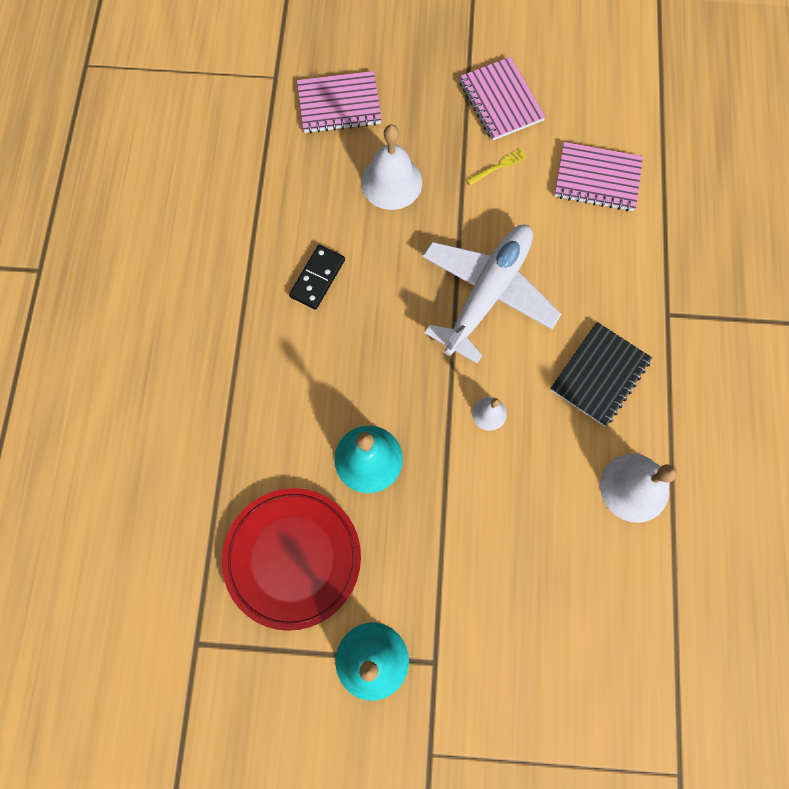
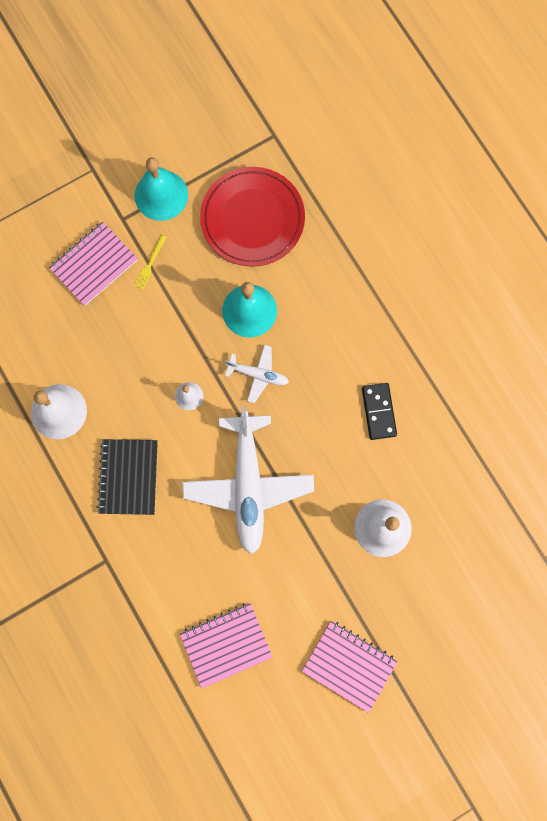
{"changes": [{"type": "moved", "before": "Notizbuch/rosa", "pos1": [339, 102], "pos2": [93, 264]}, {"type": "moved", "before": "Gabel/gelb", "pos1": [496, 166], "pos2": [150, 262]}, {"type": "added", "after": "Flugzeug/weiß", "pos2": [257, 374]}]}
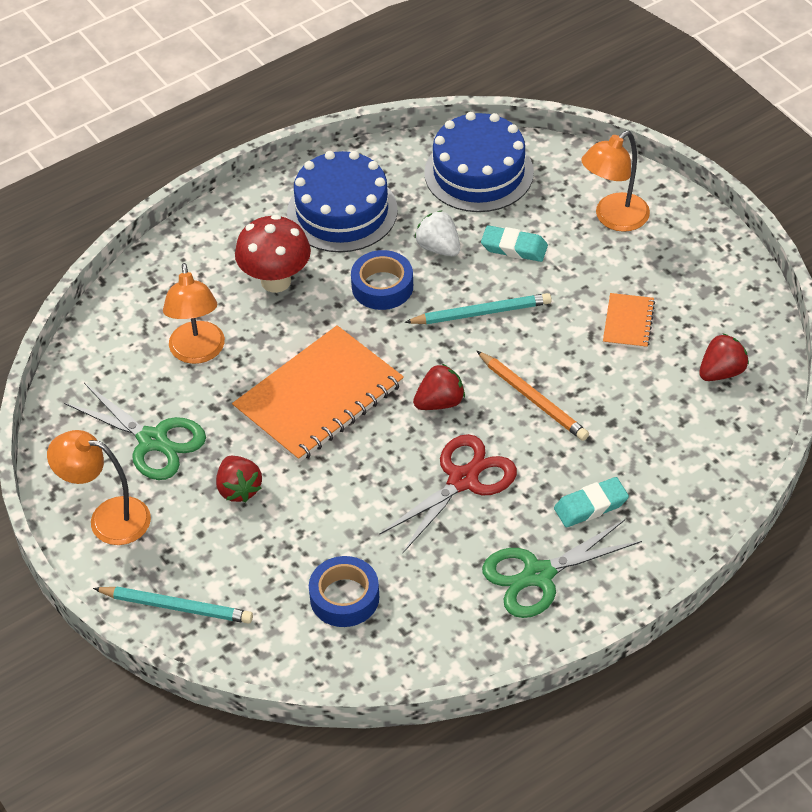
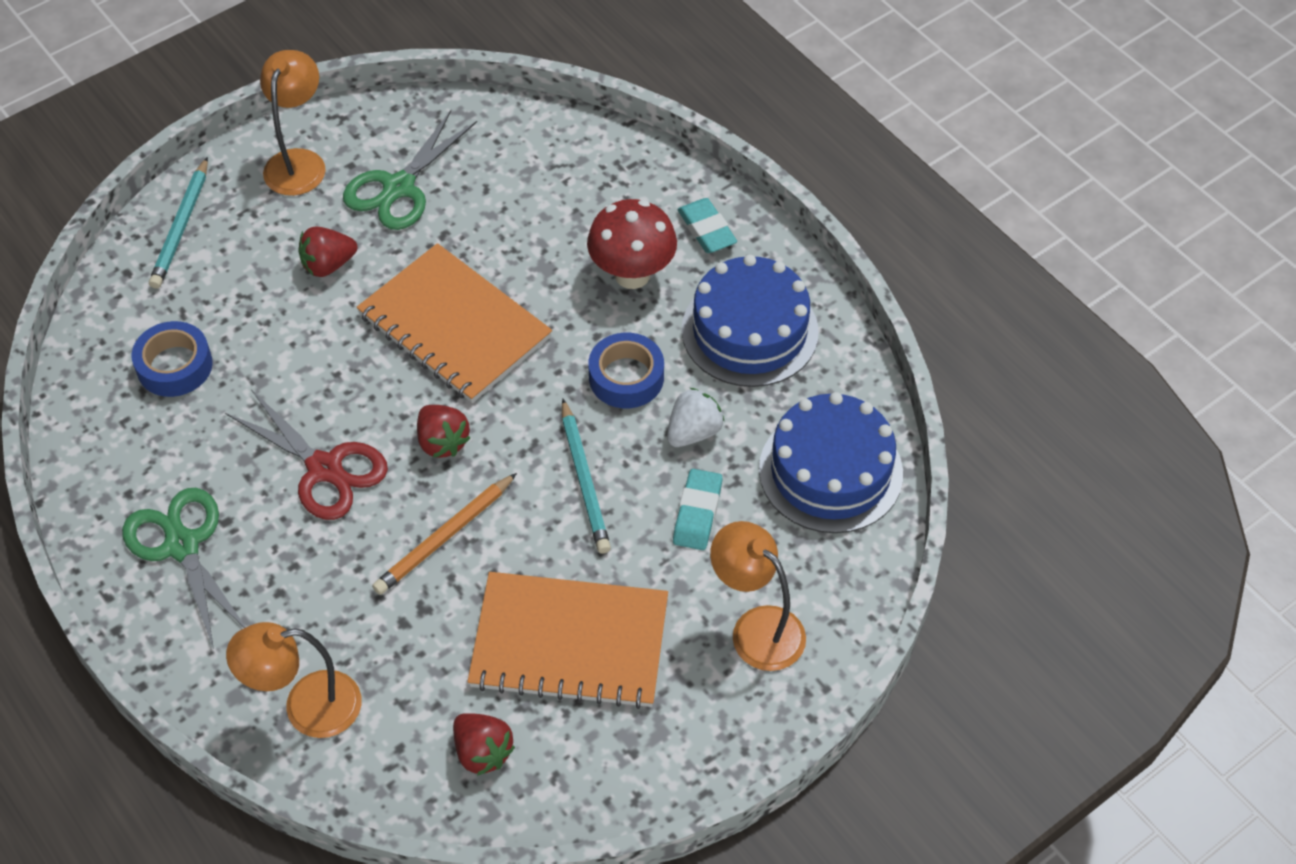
{"changes": [{"type": "moved", "before": "Lampe/orange", "pos1": [194, 313], "pos2": [294, 680]}, {"type": "moved", "before": "Radiergummi/türkis", "pos1": [591, 502], "pos2": [707, 225]}, {"type": "resized", "before": "Notizbuch/orange", "pos1": [629, 321], "pos2": [567, 640], "scale": 2.16}]}
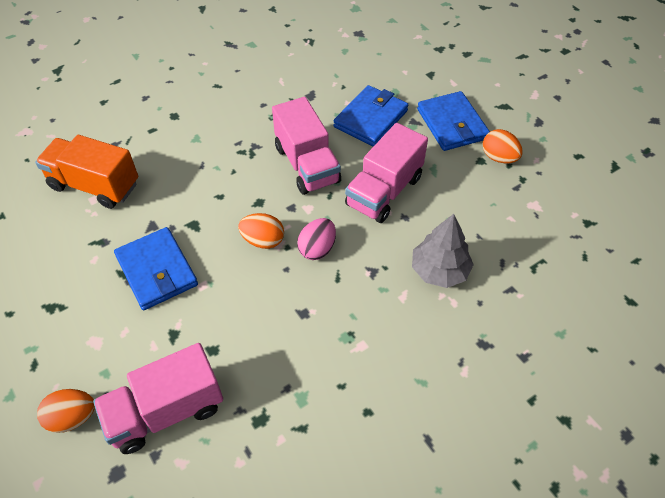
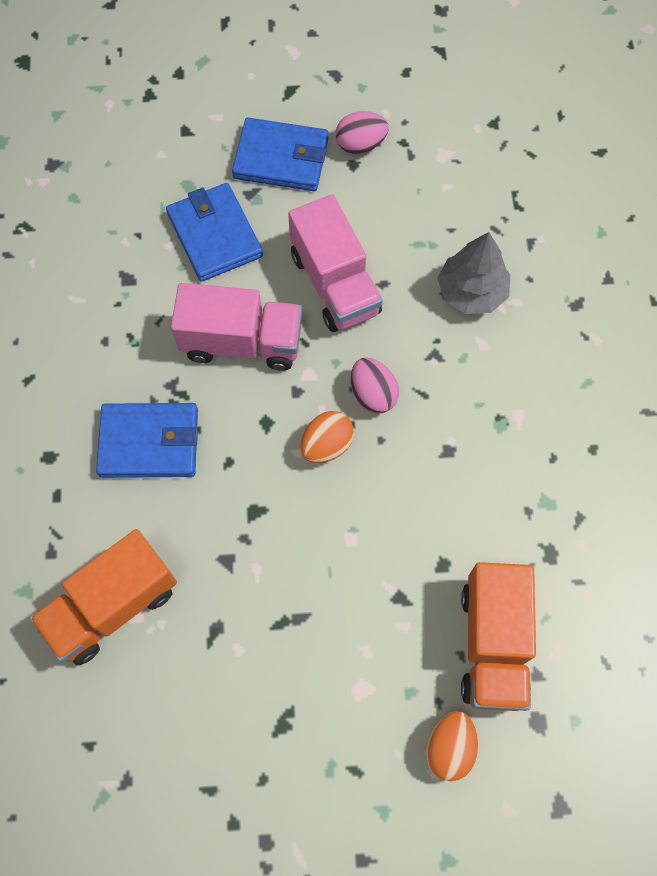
{"changes": [{"type": "recoloured", "before": "Lastwagen/rosa", "after": "Lastwagen/orange", "pos1": [158, 398], "pos2": [498, 636]}, {"type": "moved", "before": "Geldbörse/blau", "pos1": [156, 268], "pos2": [147, 440]}, {"type": "recoloured", "before": "Ei/orange", "after": "Ei/rosa", "pos1": [503, 146], "pos2": [362, 132]}]}
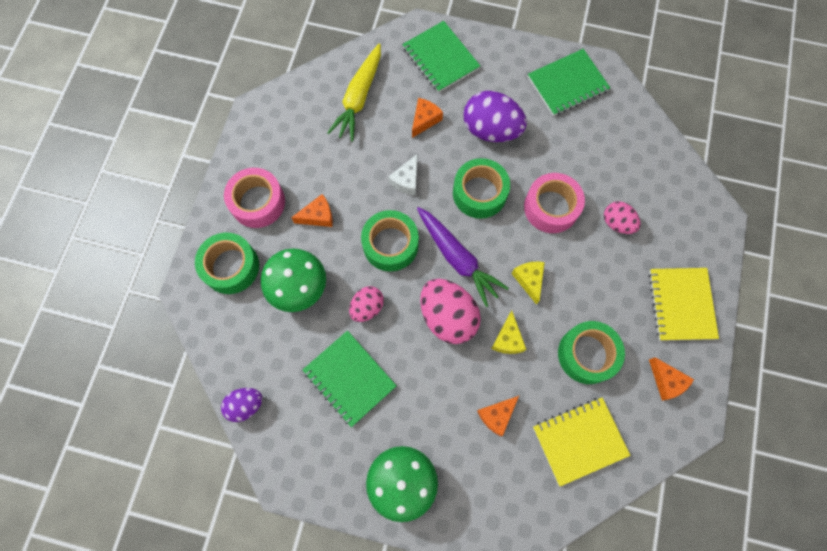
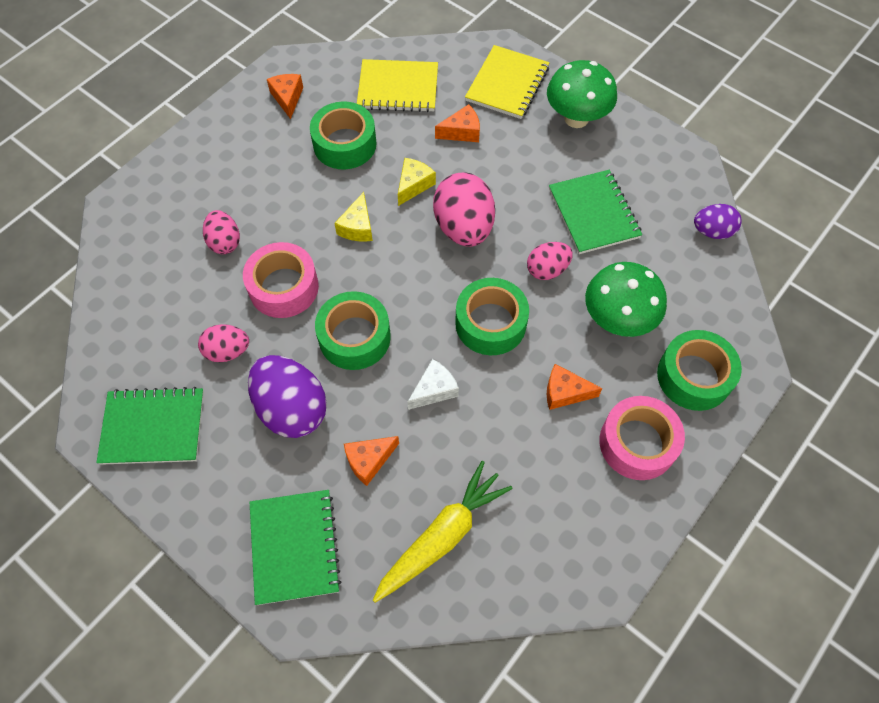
{"changes": [{"type": "removed", "before": "Karotte/lila", "pos1": [463, 257]}, {"type": "moved", "before": "Notizbuch/gelb", "pos1": [684, 304], "pos2": [507, 82]}, {"type": "added", "after": "Ei/rosa", "pos2": [223, 343]}]}
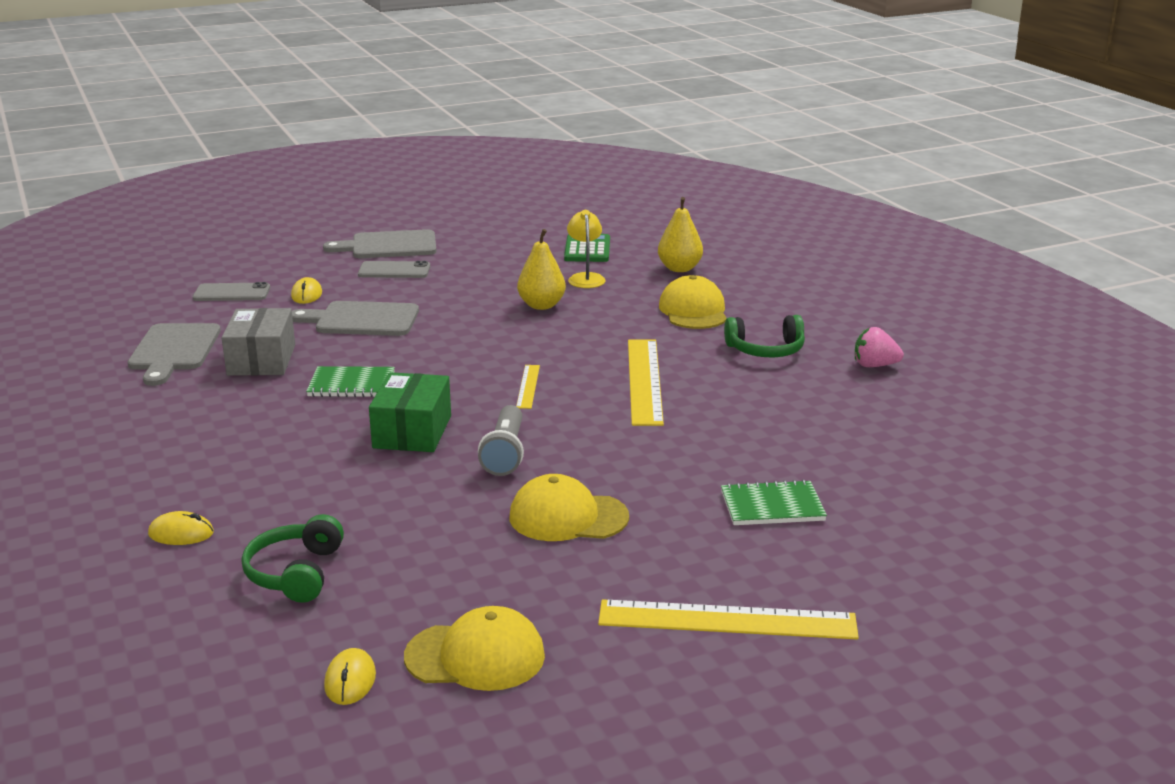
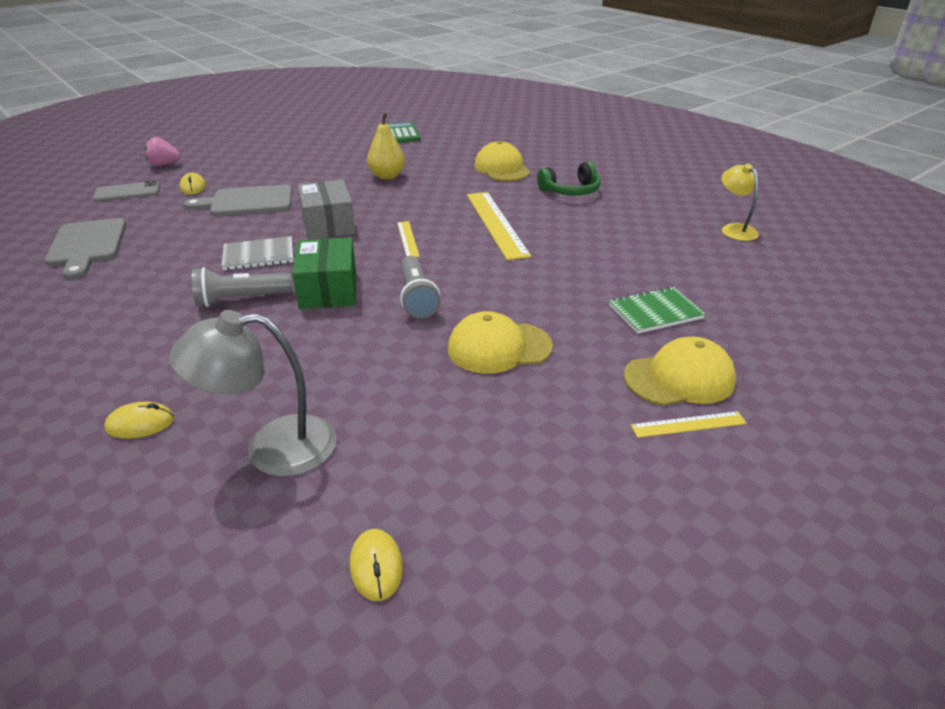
{"changes": [{"type": "moved", "before": "Schachtel/grau", "pos1": [258, 342], "pos2": [327, 209]}, {"type": "replaced", "before": "Kopfhörer/grün", "after": "Lampe/grau", "pos1": [292, 558], "pos2": [253, 393]}, {"type": "recoloured", "before": "Notizbuch/grün", "after": "Notizbuch/grau", "pos1": [350, 381], "pos2": [258, 253]}, {"type": "removed", "before": "Schneidebrett/grau", "pos1": [380, 243]}, {"type": "removed", "before": "Handy/grau", "pos1": [394, 269]}, {"type": "moved", "before": "Kappe/gelb", "pos1": [474, 648], "pos2": [680, 371]}, {"type": "moved", "before": "Lampe/gelb", "pos1": [586, 249], "pos2": [740, 202]}, {"type": "resized", "before": "Lineal/gelb", "pos1": [728, 619], "pos2": [689, 424], "scale": 0.5}, {"type": "removed", "before": "Birne/gelb", "pos1": [680, 234]}, {"type": "moved", "before": "Erdbeere/rosa", "pos1": [879, 347], "pos2": [163, 151]}, {"type": "added", "after": "Taschenlampe/grau", "pos2": [242, 287]}]}
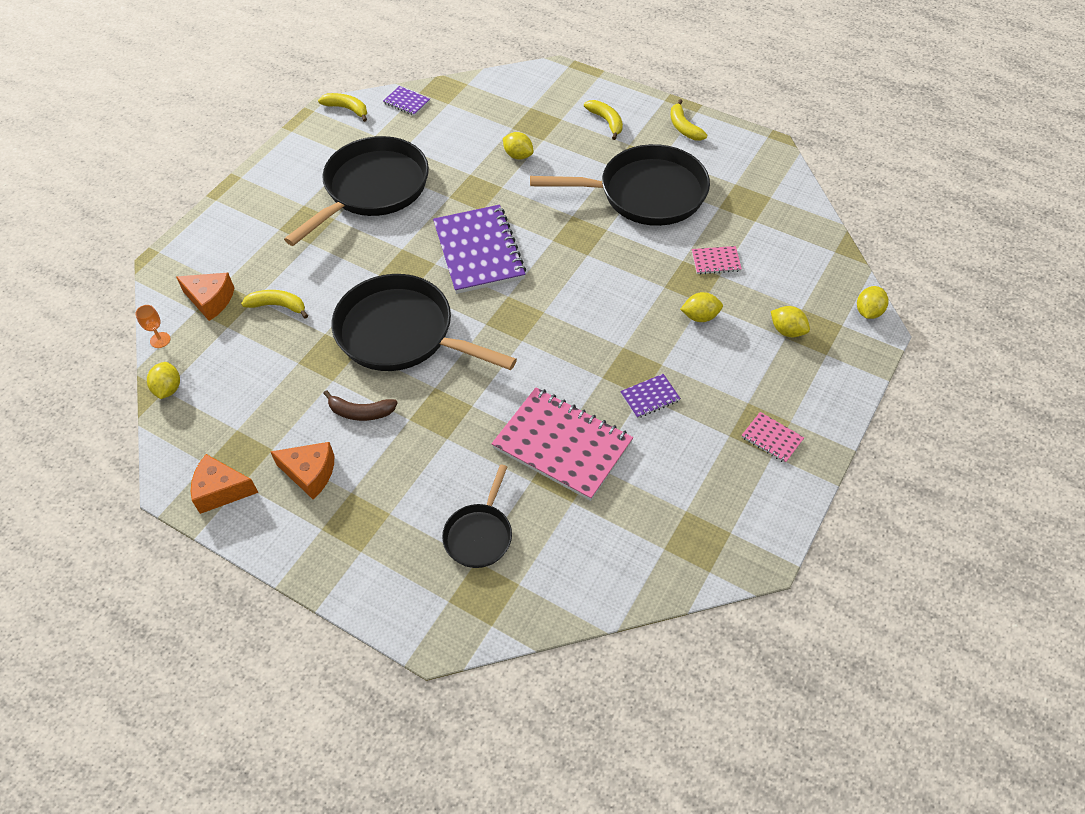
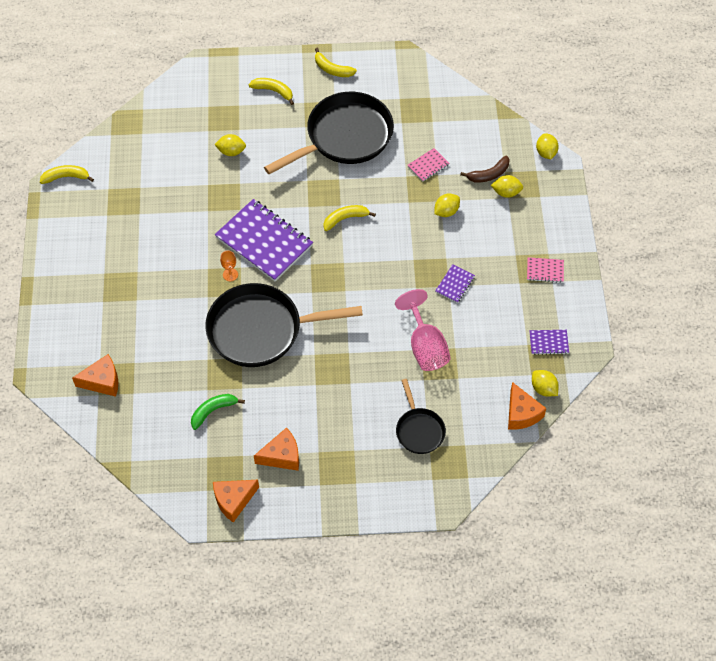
{"changes": [{"type": "moved", "before": "Kelch/orange", "pos1": [153, 326], "pos2": [229, 266]}, {"type": "moved", "before": "Zitrone/gelb", "pos1": [163, 380], "pos2": [545, 383]}, {"type": "moved", "before": "Banane/gelb", "pos1": [274, 304], "pos2": [349, 218]}, {"type": "removed", "before": "Pfanne/schwarz", "pos1": [356, 191]}, {"type": "moved", "before": "Banane/braun", "pos1": [360, 405], "pos2": [485, 169]}, {"type": "moved", "before": "Notizbuch/lila", "pos1": [406, 101], "pos2": [549, 342]}, {"type": "replaced", "before": "Notizbuch/rosa", "after": "Kelch/rosa", "pos1": [562, 444], "pos2": [423, 330]}, {"type": "added", "after": "Banane/grün", "pos2": [218, 412]}, {"type": "added", "after": "Käse/orange", "pos2": [527, 406]}]}
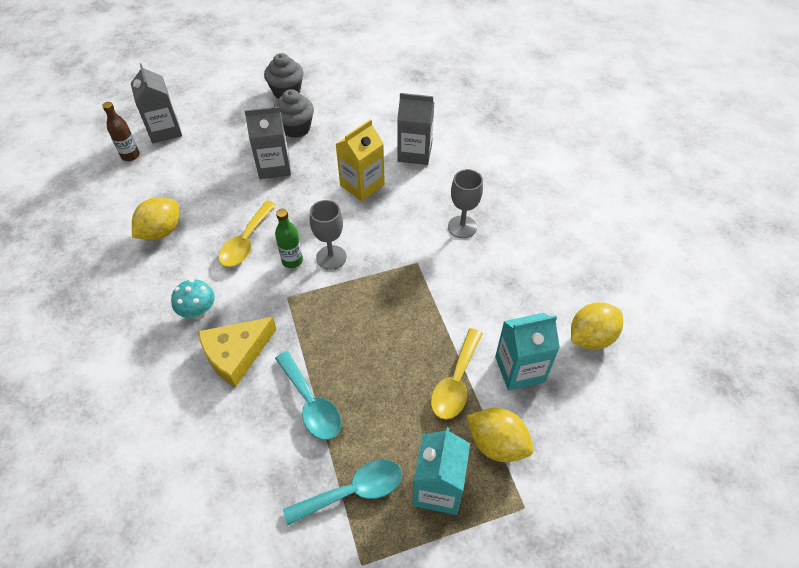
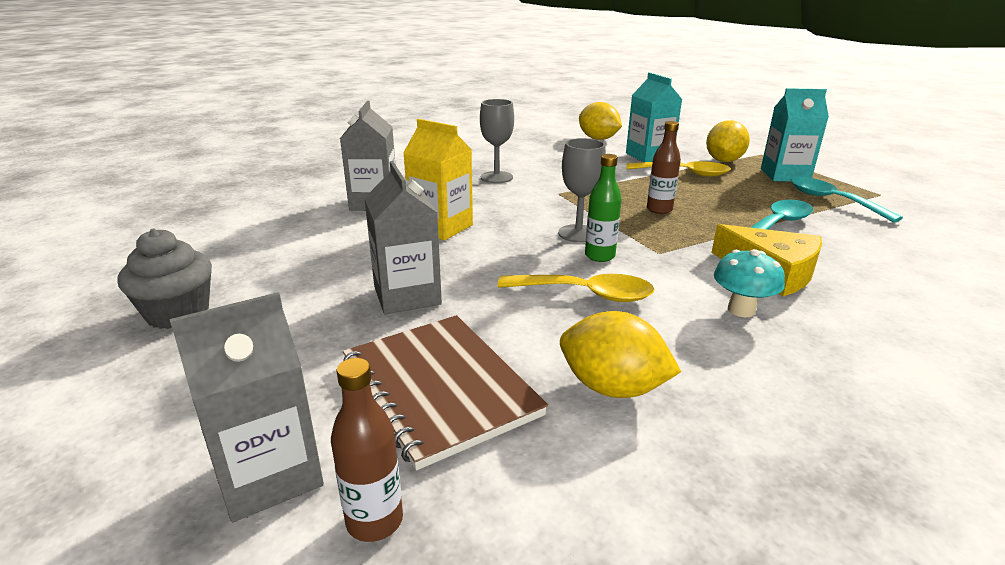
{"changes": [{"type": "removed", "before": "Muffin/grau", "pos1": [293, 113]}, {"type": "added", "after": "Notizbuch/braun", "pos2": [445, 392]}, {"type": "added", "after": "Flasche/braun", "pos2": [664, 167]}]}
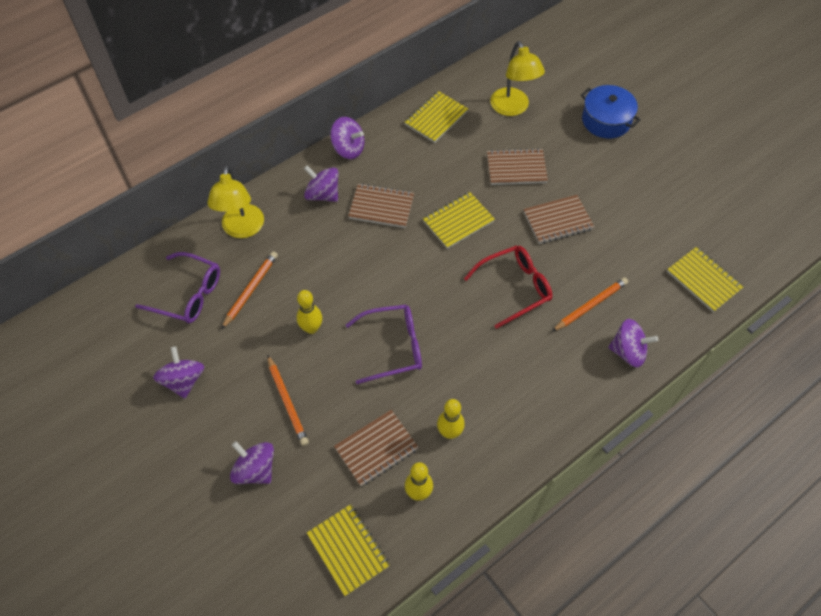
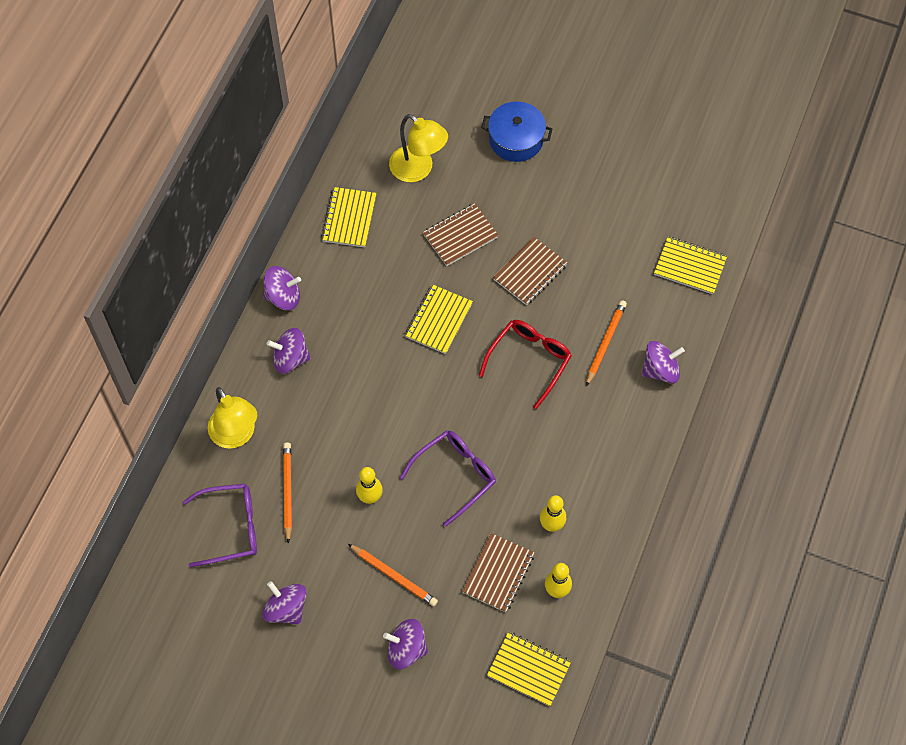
{"changes": [{"type": "removed", "before": "Notizbuch/braun", "pos1": [381, 206]}]}
